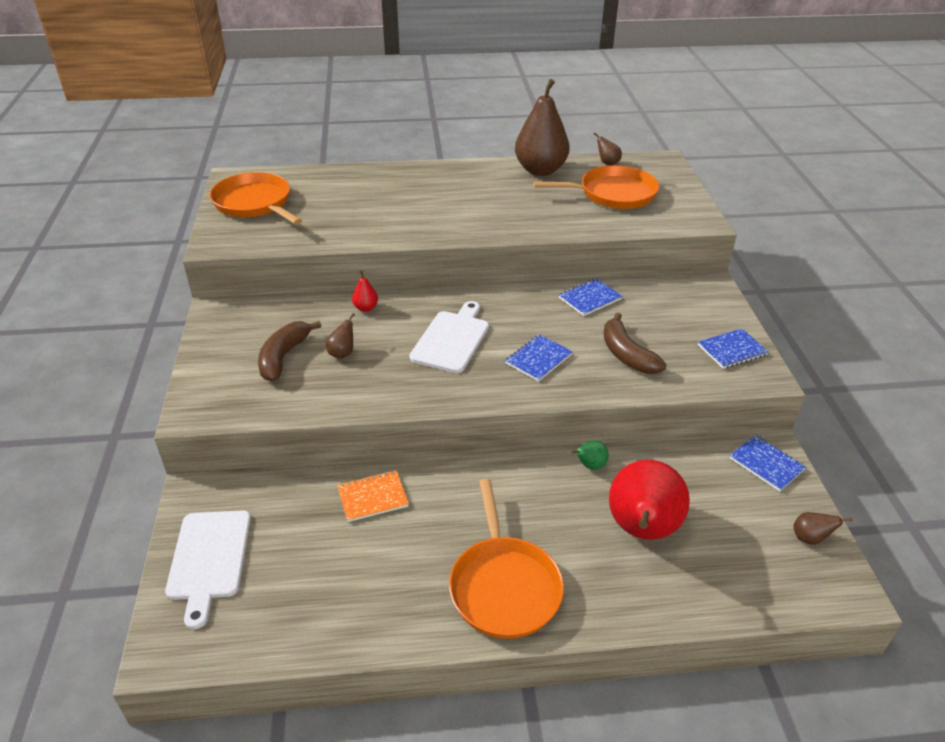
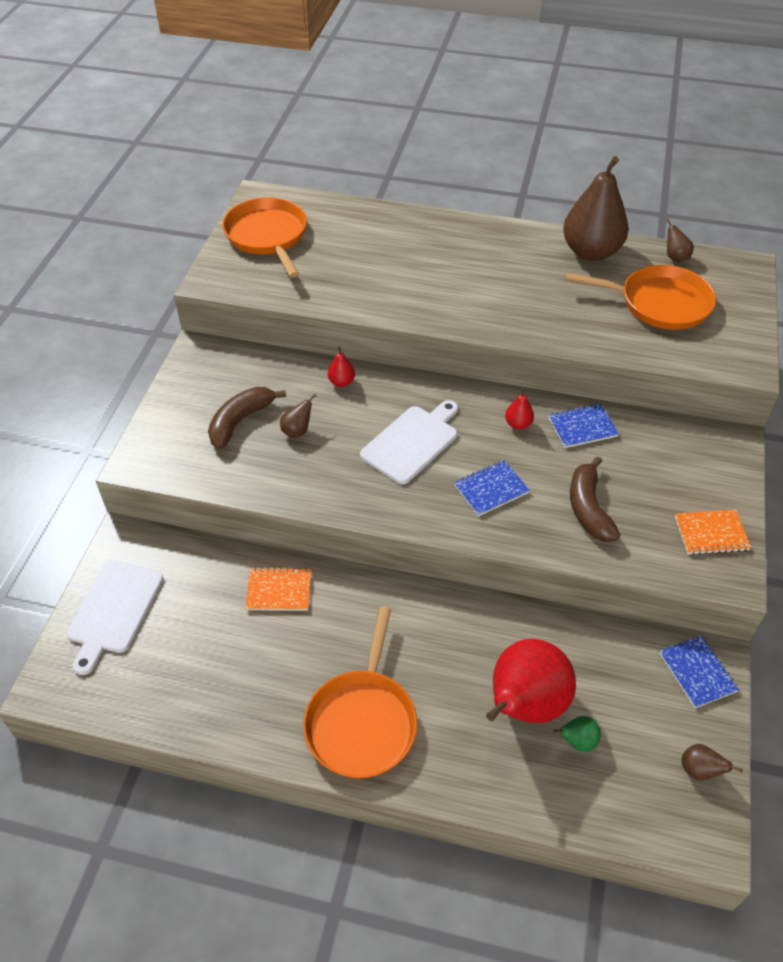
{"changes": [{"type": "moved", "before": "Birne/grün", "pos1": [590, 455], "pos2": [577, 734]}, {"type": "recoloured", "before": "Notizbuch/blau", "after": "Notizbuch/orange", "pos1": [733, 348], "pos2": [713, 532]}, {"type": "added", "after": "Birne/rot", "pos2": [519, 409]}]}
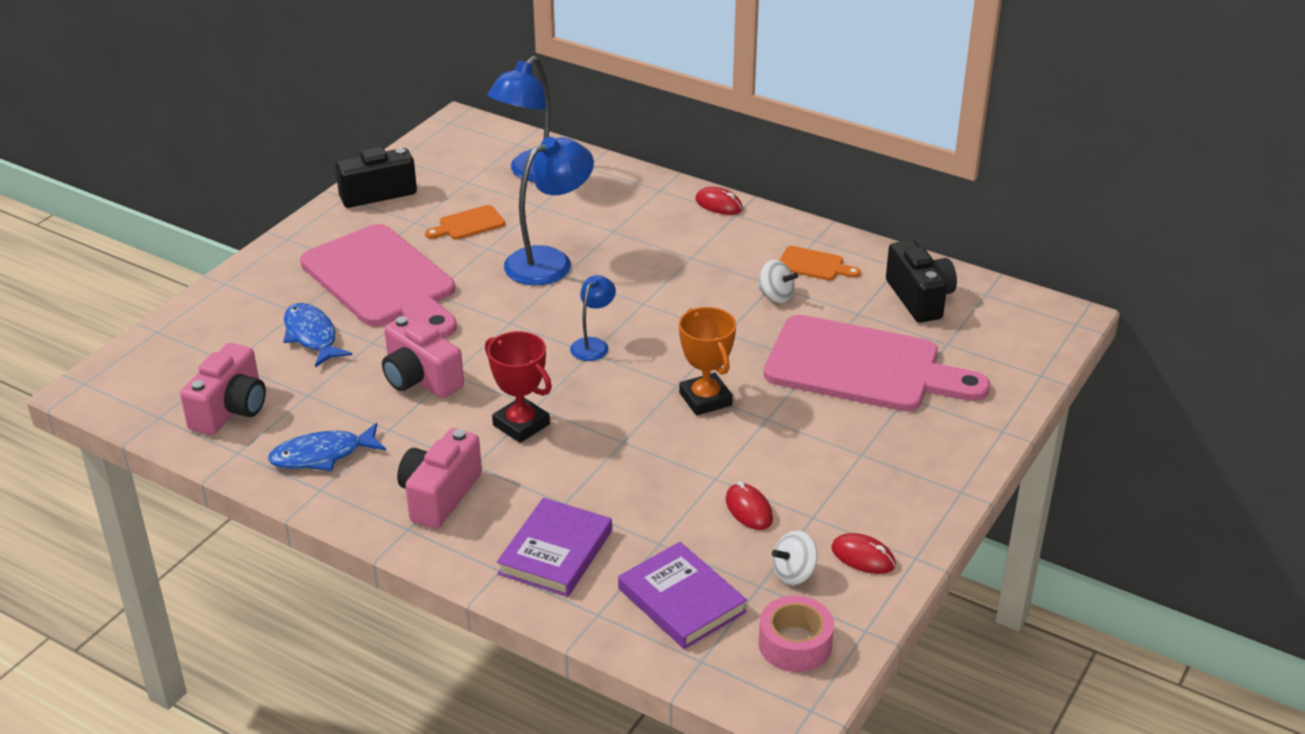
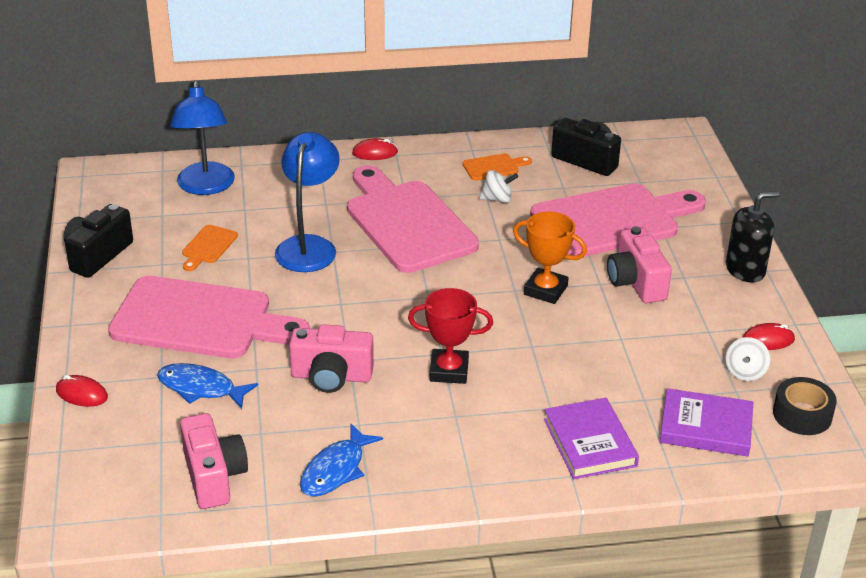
{"changes": [{"type": "moved", "before": "Kamera/rosa", "pos1": [439, 478], "pos2": [639, 264]}, {"type": "removed", "before": "Lampe/blau", "pos1": [593, 318]}, {"type": "moved", "before": "Computermaus/rot", "pos1": [749, 505], "pos2": [82, 391]}, {"type": "recoloured", "before": "Klebeband/rosa", "after": "Klebeband/schwarz", "pos1": [796, 634], "pos2": [805, 406]}, {"type": "added", "after": "Schneidebrett/rosa", "pos2": [413, 219]}, {"type": "added", "after": "Seifenspender/schwarz", "pos2": [752, 236]}]}
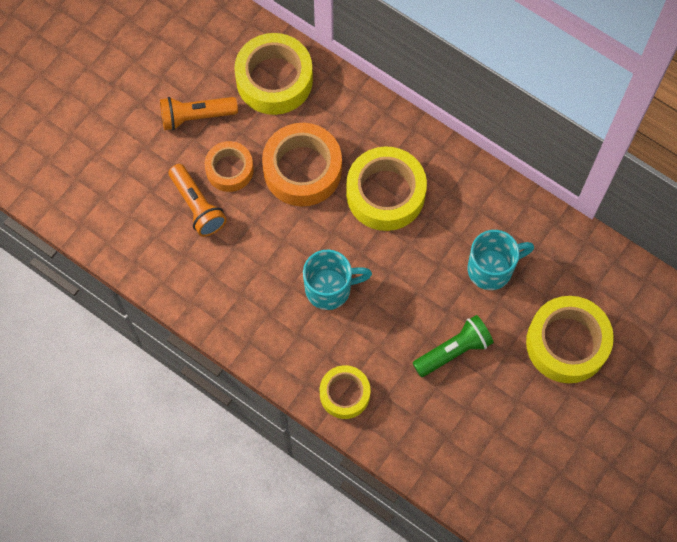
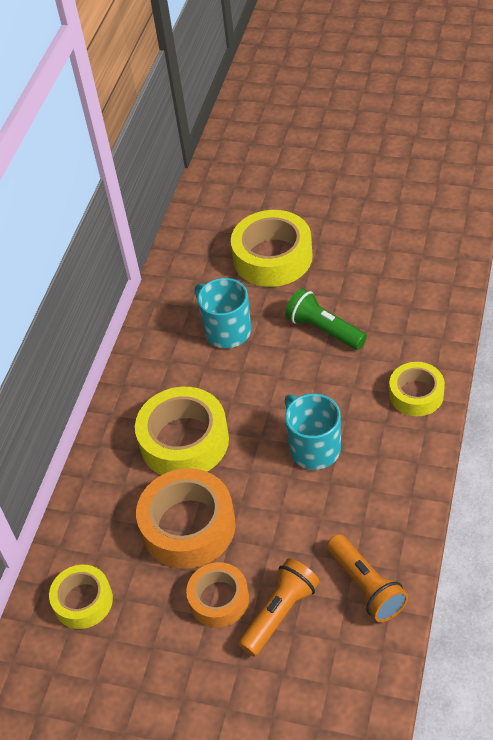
{"changes": [{"type": "moved", "before": "Taschenlampe/orange", "pos1": [199, 114], "pos2": [367, 578]}, {"type": "resized", "before": "Klebeband/gelb", "pos1": [273, 74], "pos2": [81, 597], "scale": 0.61}]}
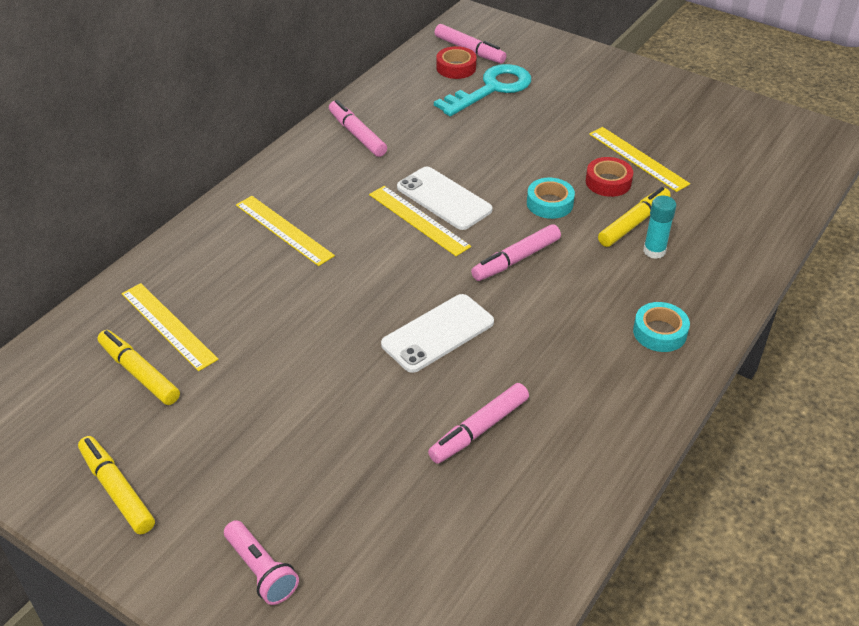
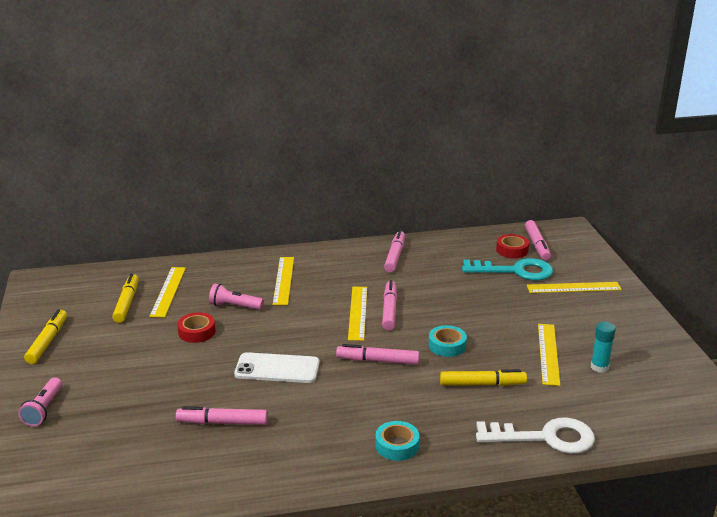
{"changes": [{"type": "replaced", "before": "Handy/weiß", "after": "Filzstift/rosa", "pos1": [445, 198], "pos2": [389, 305]}, {"type": "moved", "before": "Klebeband/rot", "pos1": [609, 177], "pos2": [196, 327]}, {"type": "moved", "before": "Klebestift/türkis", "pos1": [659, 227], "pos2": [603, 347]}, {"type": "added", "after": "Taschenlampe/rosa", "pos2": [236, 296]}, {"type": "added", "after": "Schlüssel/weiß", "pos2": [535, 436]}, {"type": "added", "after": "Lineal/gelb", "pos2": [574, 287]}]}
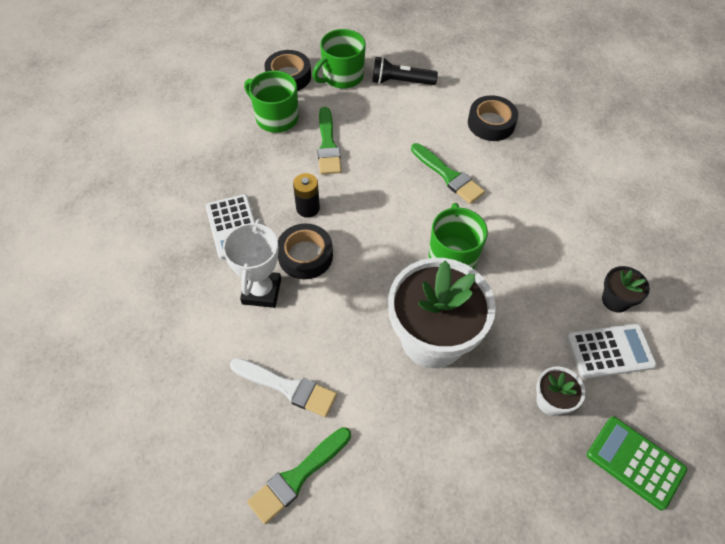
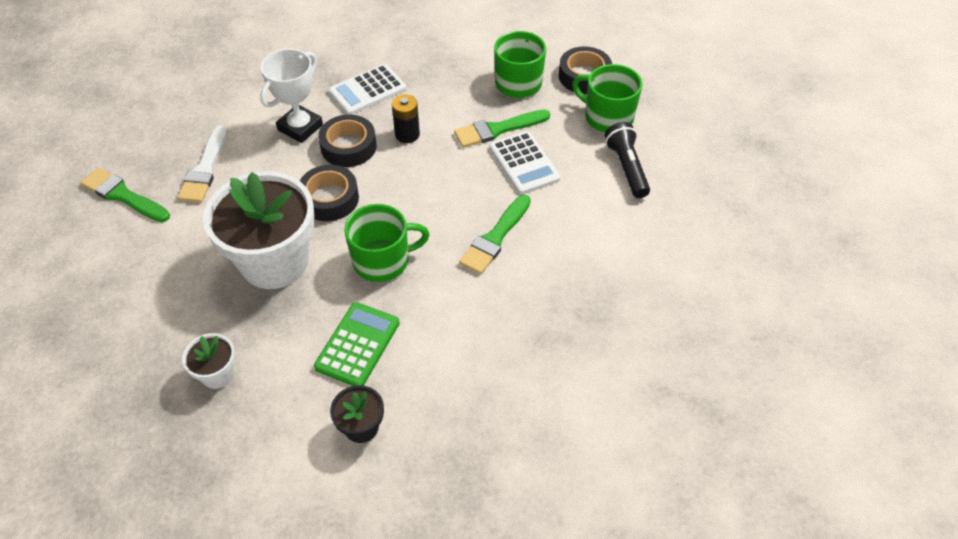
{"changes": [{"type": "turned", "before": "Pokal/weiß", "pos1": [252, 263], "pos2": [291, 96], "turn": -45}, {"type": "moved", "before": "Klebeband/schwarz", "pos1": [493, 118], "pos2": [329, 193]}, {"type": "moved", "before": "Taschenrechner/weiß", "pos1": [612, 351], "pos2": [525, 162]}, {"type": "moved", "before": "Taschenrechner/grün", "pos1": [637, 463], "pos2": [357, 344]}]}
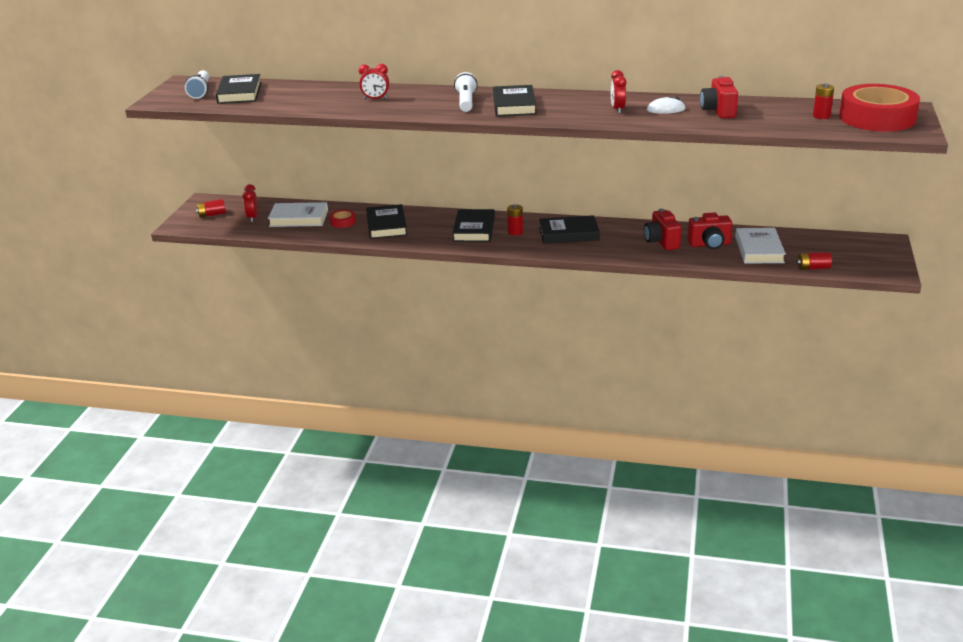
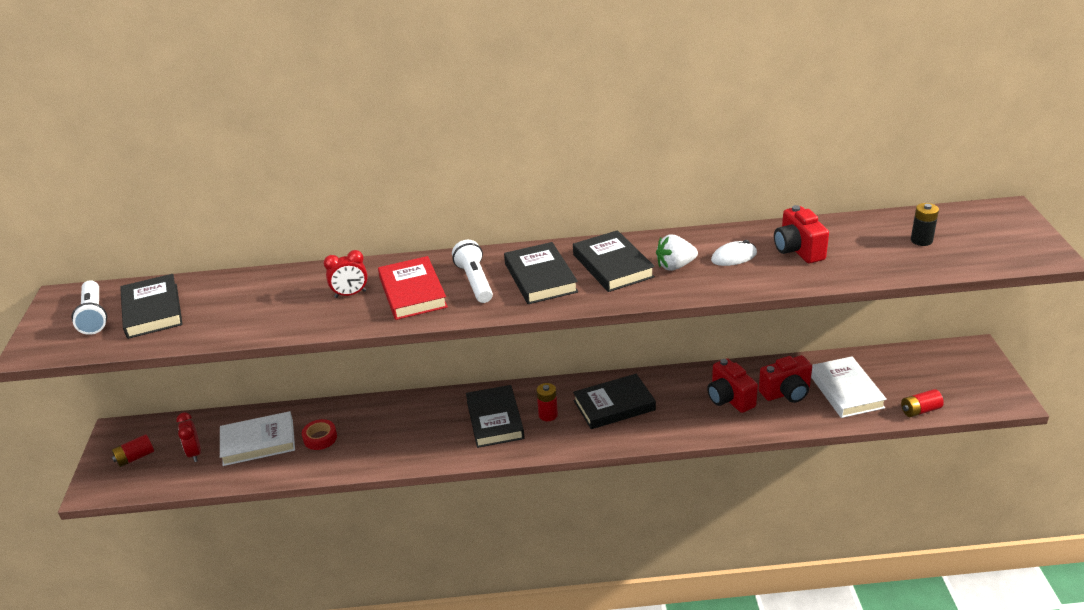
{"changes": [{"type": "moved", "before": "Buch/schwarz", "pos1": [386, 221], "pos2": [614, 261]}, {"type": "replaced", "before": "Wecker/rot", "after": "Erdbeere/weiß", "pos1": [618, 91], "pos2": [677, 252]}, {"type": "recoloured", "before": "Batterie/rot", "after": "Batterie/schwarz", "pos1": [823, 101], "pos2": [925, 224]}, {"type": "removed", "before": "Klebeband/rot", "pos1": [879, 107]}, {"type": "added", "after": "Buch/rot", "pos2": [413, 288]}]}
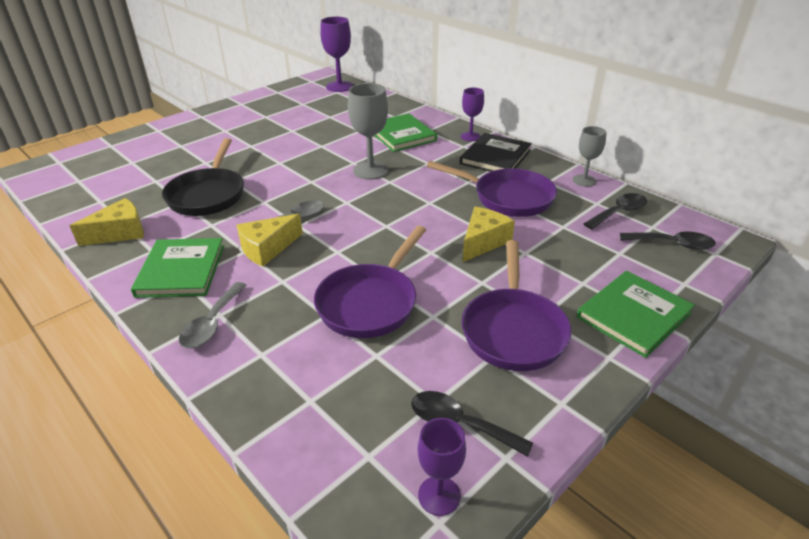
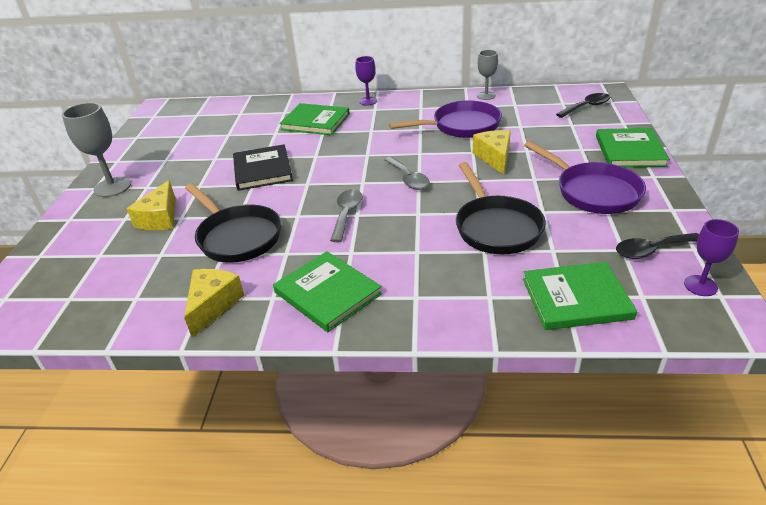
{"changes": [{"type": "moved", "before": "Löffel/grau", "pos1": [213, 315], "pos2": [407, 173]}, {"type": "moved", "before": "Käse/gelb", "pos1": [269, 240], "pos2": [151, 205]}, {"type": "recoloured", "before": "Pfanne/lila", "after": "Pfanne/schwarz", "pos1": [370, 282], "pos2": [501, 208]}, {"type": "removed", "before": "Kelch/lila", "pos1": [336, 54]}, {"type": "moved", "before": "Kelch/grau", "pos1": [368, 131], "pos2": [96, 149]}, {"type": "moved", "before": "Buch/schwarz", "pos1": [496, 152], "pos2": [263, 167]}, {"type": "removed", "before": "Löffel/schwarz", "pos1": [615, 211]}, {"type": "added", "after": "Buch/grün", "pos2": [580, 296]}]}
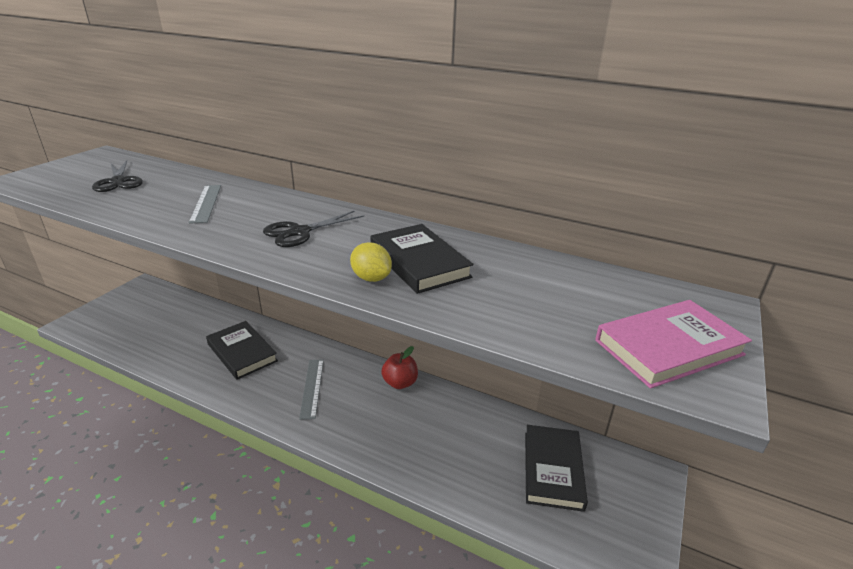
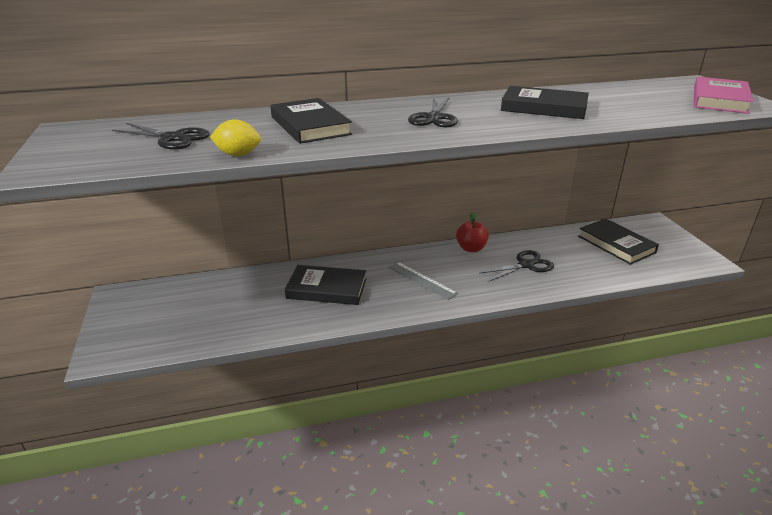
{"changes": [{"type": "replaced", "before": "Lineal/grau", "after": "Buch/schwarz", "pos1": [205, 204], "pos2": [311, 121]}, {"type": "moved", "before": "Zitrone/gelb", "pos1": [371, 262], "pos2": [235, 137]}, {"type": "added", "after": "Schere/schwarz", "pos2": [516, 266]}]}
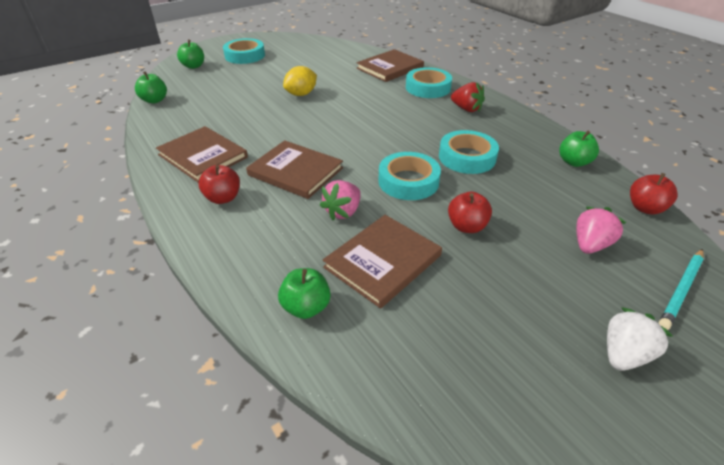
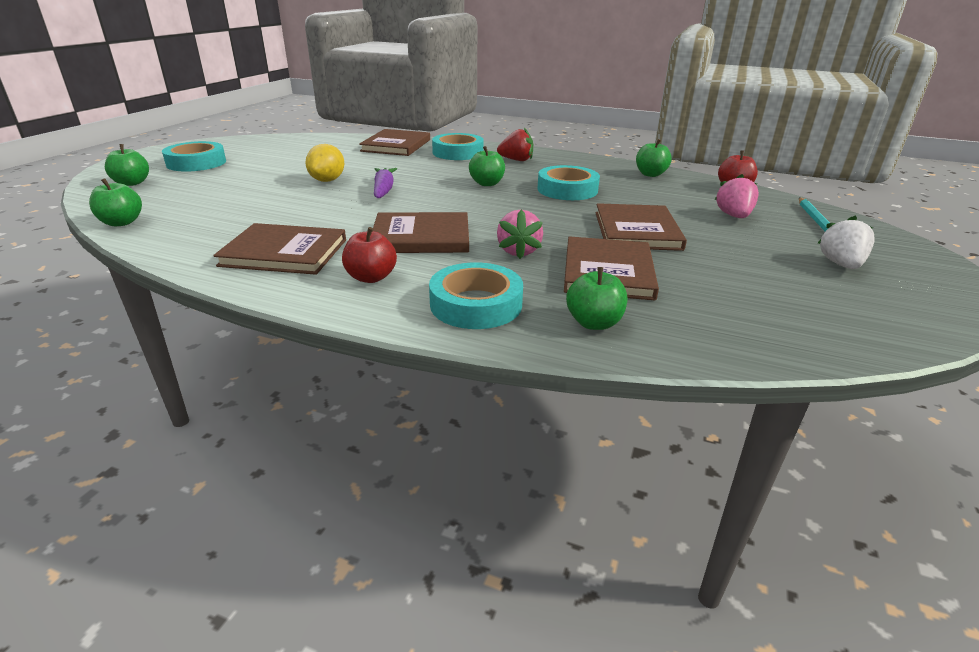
{"changes": [{"type": "moved", "before": "Klebeband/türkis", "pos1": [410, 176], "pos2": [476, 295]}, {"type": "replaced", "before": "Apfel/rot", "after": "Buch/braun", "pos1": [470, 212], "pos2": [641, 227]}, {"type": "added", "after": "Karotte/lila", "pos2": [385, 183]}, {"type": "added", "after": "Apfel/grün", "pos2": [487, 166]}]}
